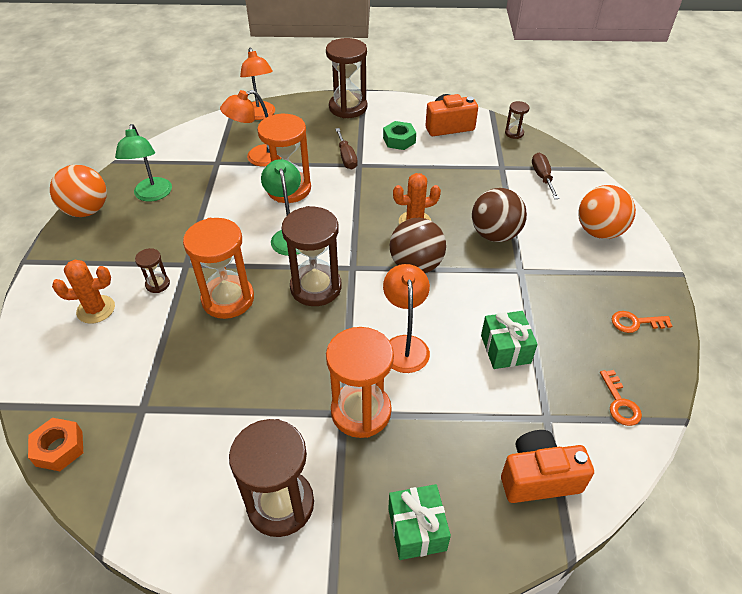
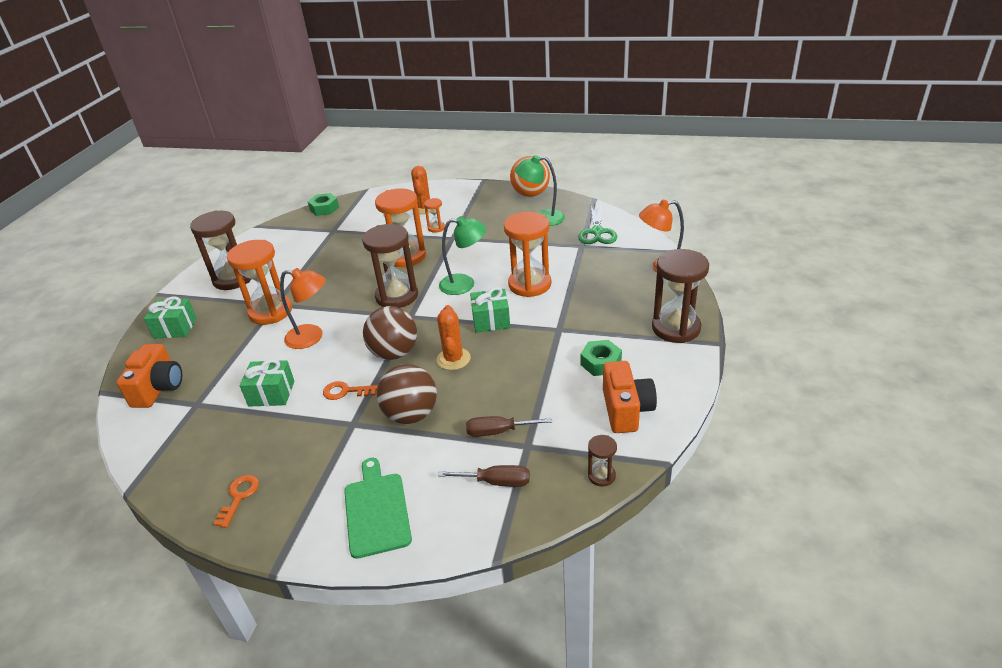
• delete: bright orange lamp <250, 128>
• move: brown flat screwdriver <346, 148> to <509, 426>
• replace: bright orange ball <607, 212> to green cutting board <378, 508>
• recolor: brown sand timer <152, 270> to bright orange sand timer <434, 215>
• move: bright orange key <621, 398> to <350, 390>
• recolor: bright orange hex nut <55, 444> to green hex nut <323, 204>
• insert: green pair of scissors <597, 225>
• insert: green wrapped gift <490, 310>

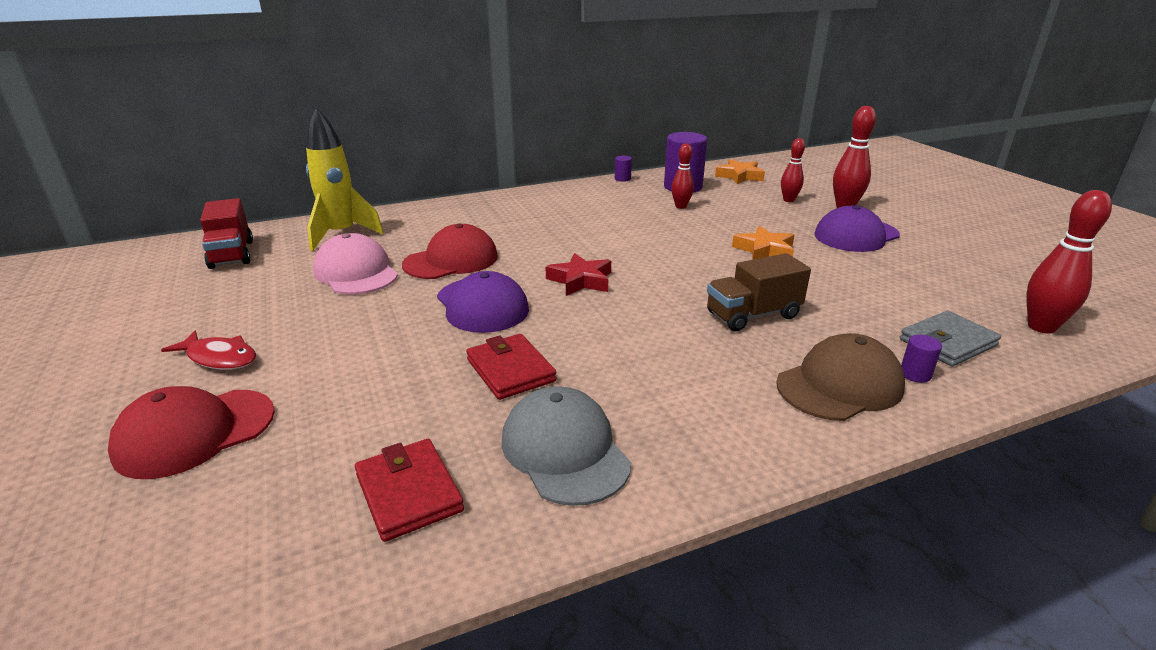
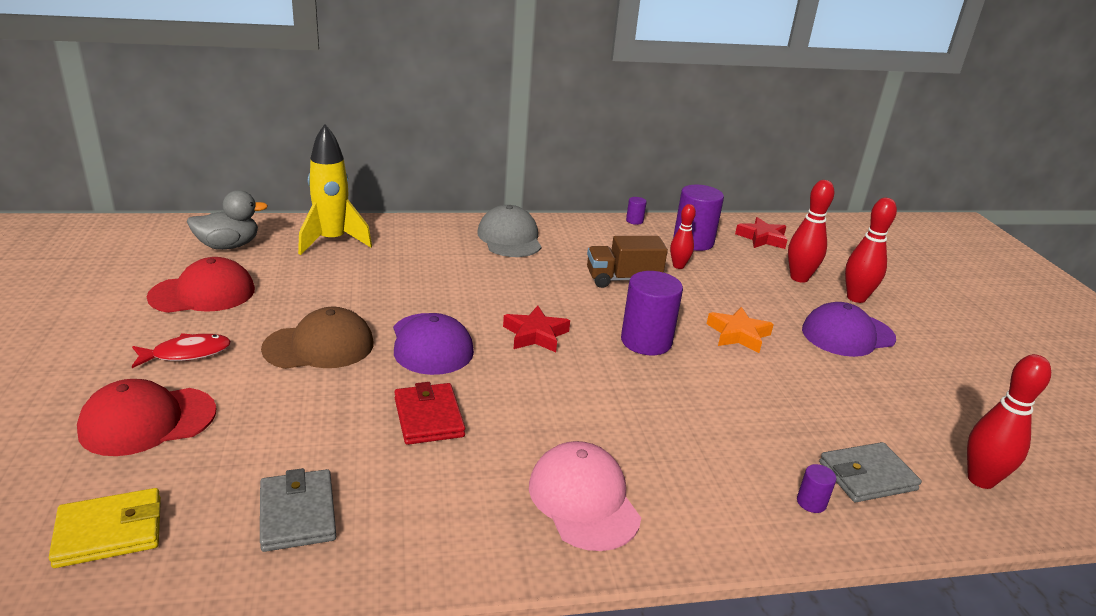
• resize: scarlet tenpin <793, 170> = <811, 231> x1.56
• recolor: bright orange star shape <740, 171> to scarlet star shape <761, 233>
• replace: scarlet truck <226, 233> to grey duck <227, 220>
• move: scarlet cap <450, 251> to <201, 285>
• move: rosy cap <355, 264> to <585, 496>
• move: brown truck <759, 292> to <627, 262>
• rotate: scarlet toy fish <208, 350> = <181, 350> 60 degrees counterclockwise
• move: brown cap <840, 377> to <317, 338>
• move: grey cap <566, 446> to <509, 231>
• recolor: scarlet wallet <409, 490> to grey wallet <298, 510>
• insert: purple solid cylinder <652, 313>
• insert: golden wallet <105, 528>

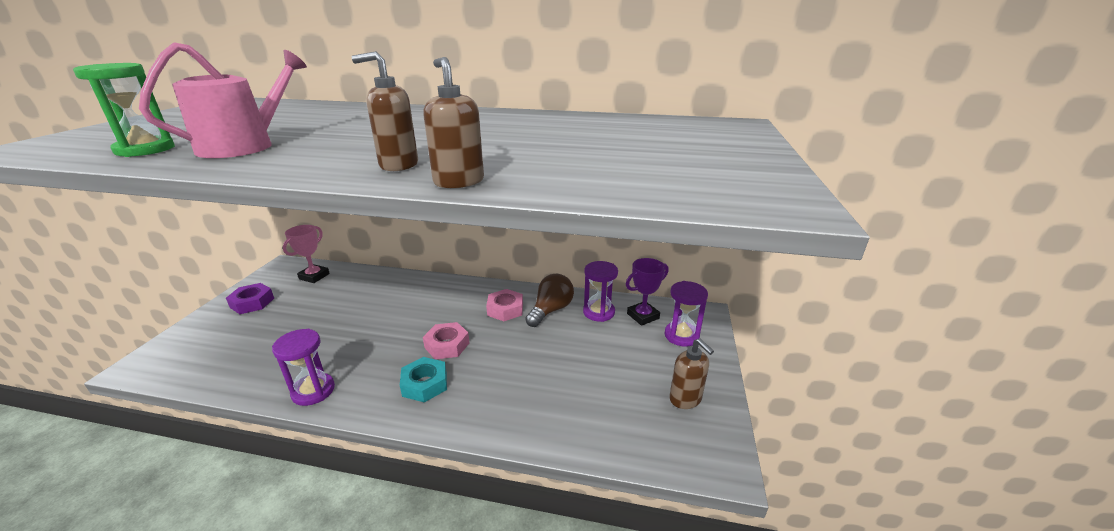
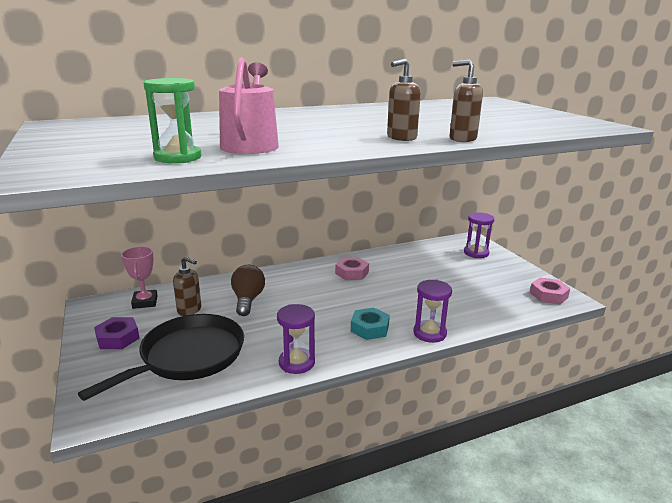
• delete: purple prize cup <647, 292>
• move: purple sand timer <600, 291> to <432, 311>
• move: brown bulb <549, 300> to <248, 290>
• move: rosy hex nut <446, 340> to <550, 290>
• move: brown soap dispenser <691, 374> to <187, 286>
• insert: jet-black pan <161, 357>

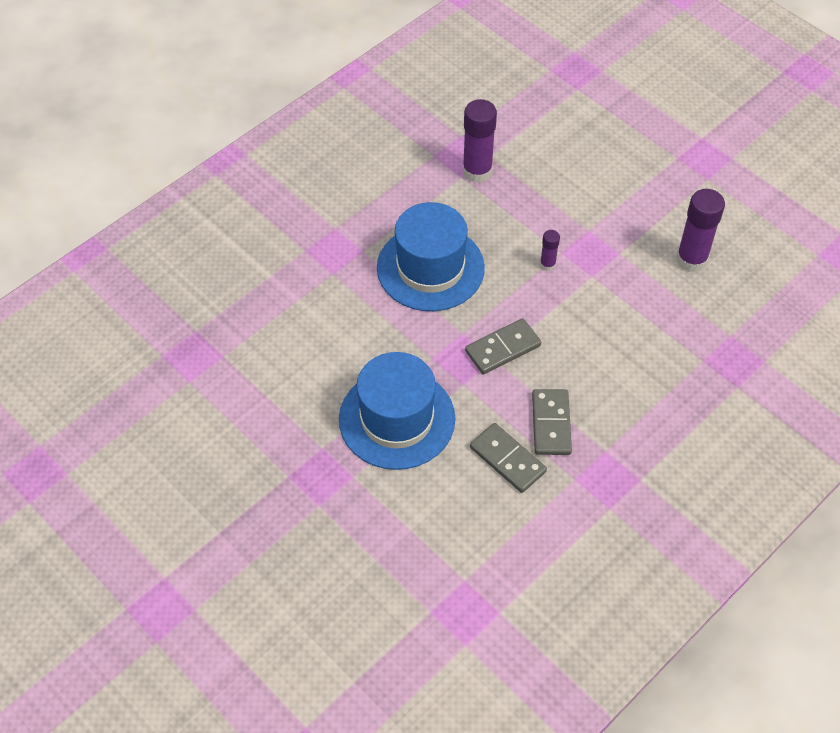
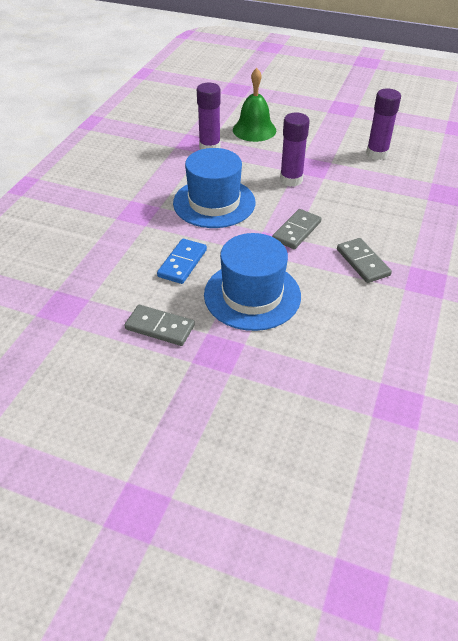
• resize: purple glue <550, 250> = <295, 150> x1.97
• move: grey domino piece <508, 458> to <160, 325>
• insert: green bell <254, 105>
• insert: royal blue domino piece <182, 261>

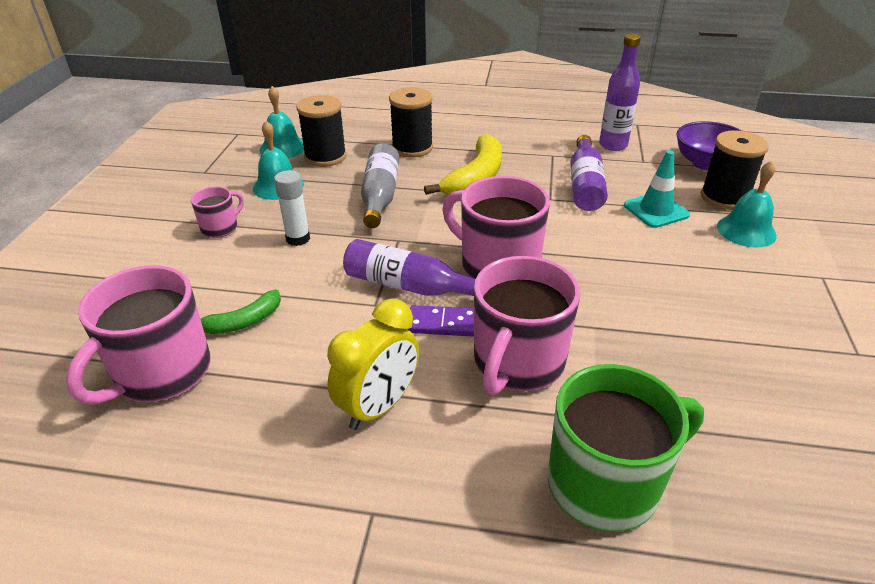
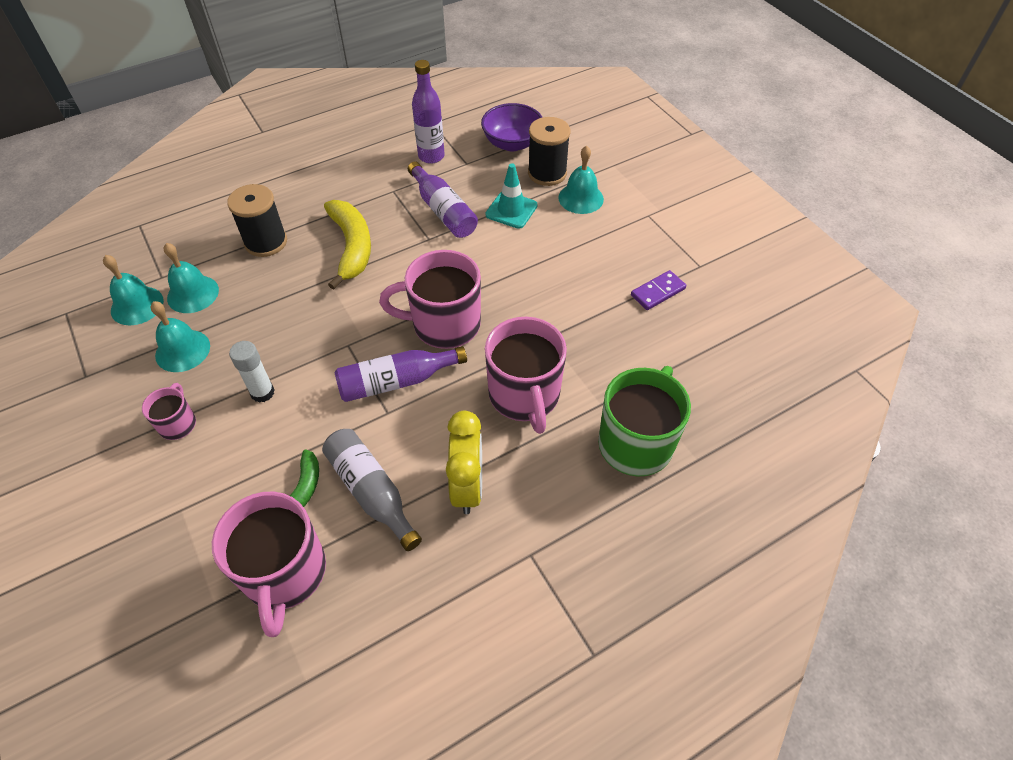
• replace: jet-black reel of thread <322, 131> to aqua bell <191, 278>
• move: grey flask <380, 185> to <372, 490>
• move: purple domino piece <440, 321> to <658, 290>

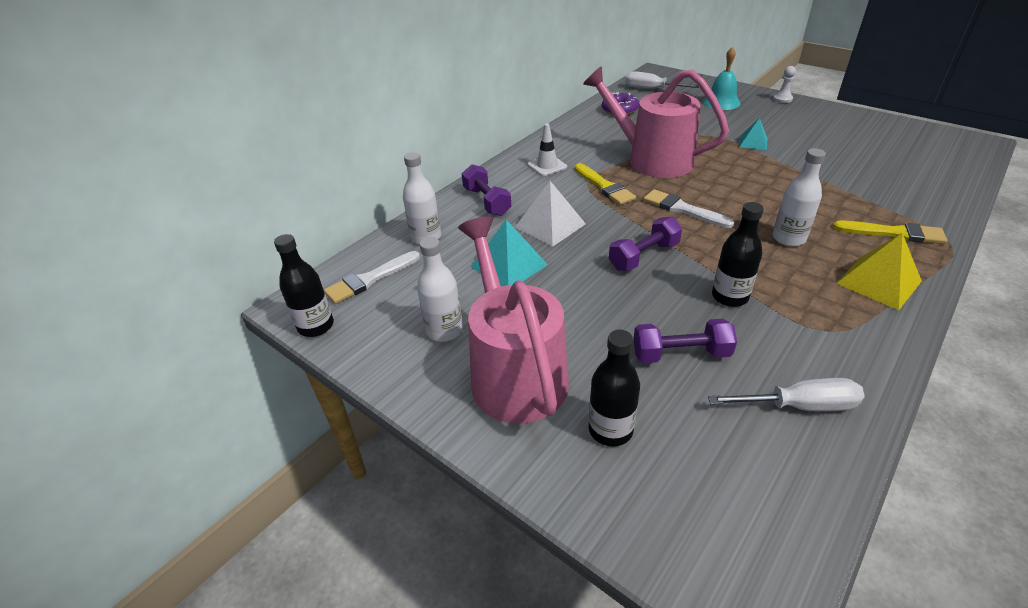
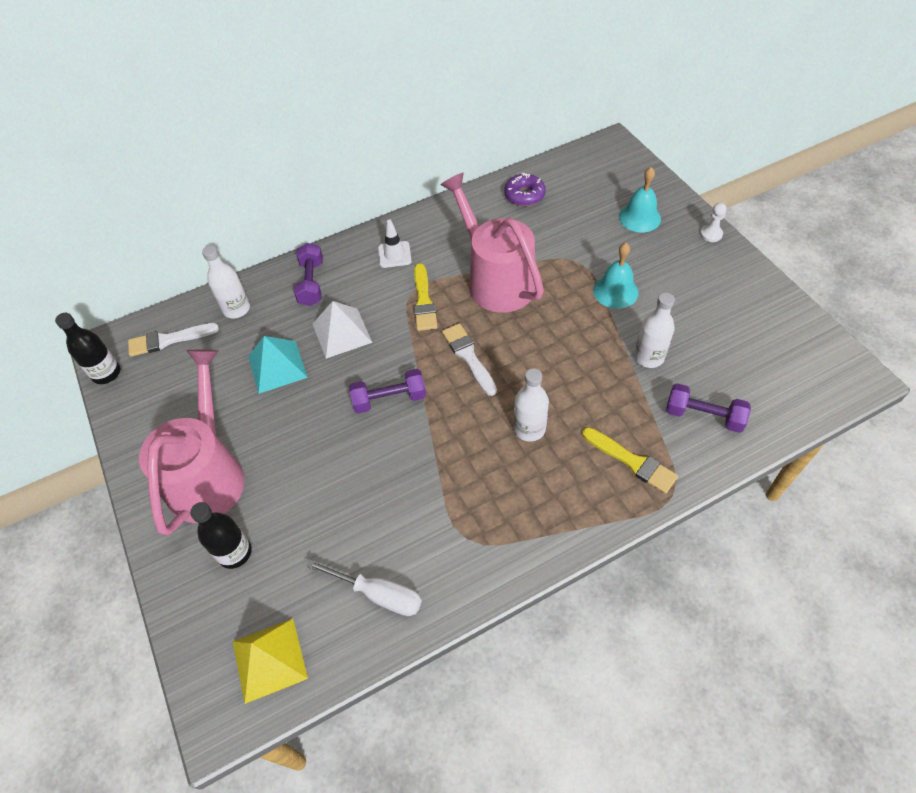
• delete: pure white flat screwdriver <662, 80>
• replace: aqua pyramid shape <753, 134> to aqua bell <615, 276>
• delete: jet-black flask <738, 254>
• move: golden pyramid shape <879, 271> to <270, 661>
• move: pure white flask <440, 289> to <654, 330>
• move: purple dumbbell <685, 340> to <708, 408>

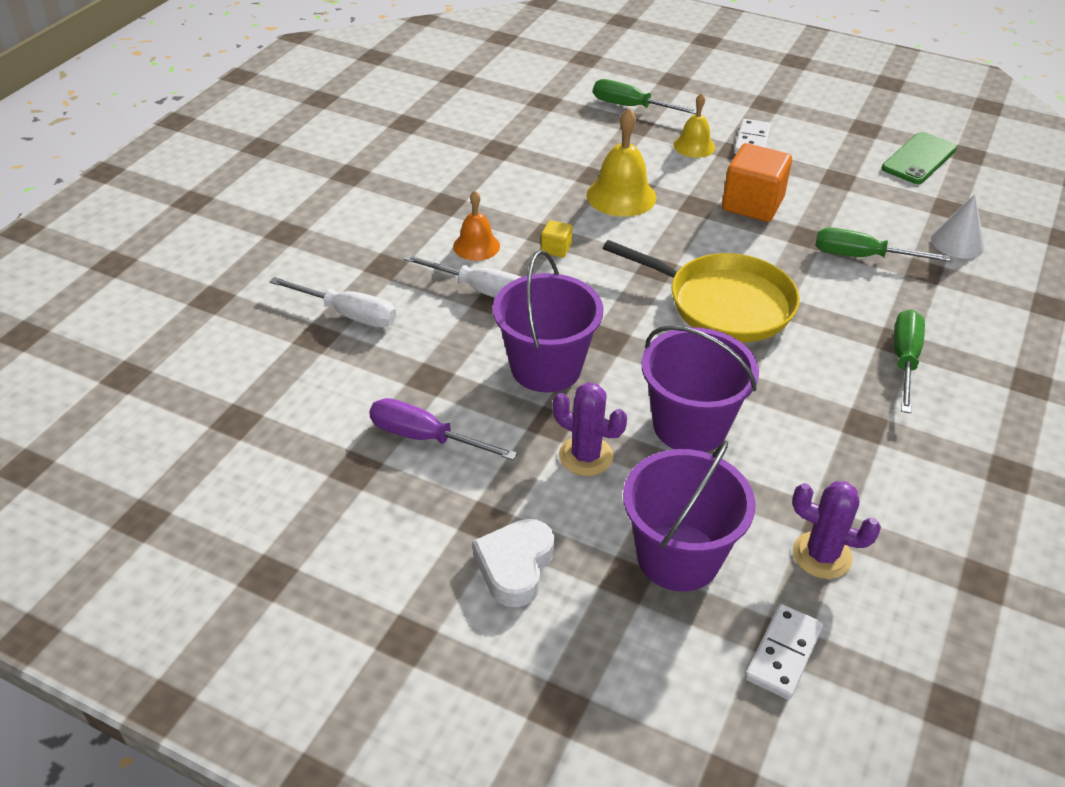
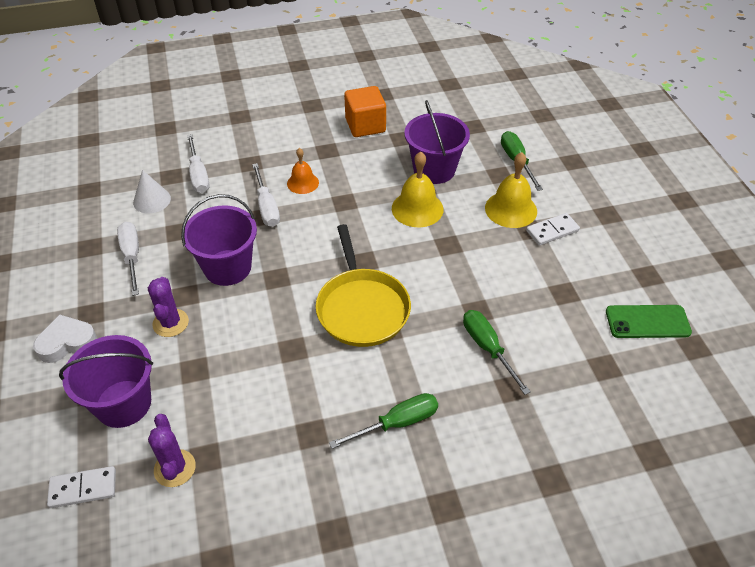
• resize: golden bell <694, 125> = <511, 190> x1.58
• move: bright orange block <757, 182> to <365, 111>
• move: pure white cone shape <958, 227> to <152, 191>
• delete: golden block <556, 239>
• move: purple bucket <700, 388> to <437, 142>
• recolor: purple flat screwdriver <443, 429> to pure white flat screwdriver <128, 259>

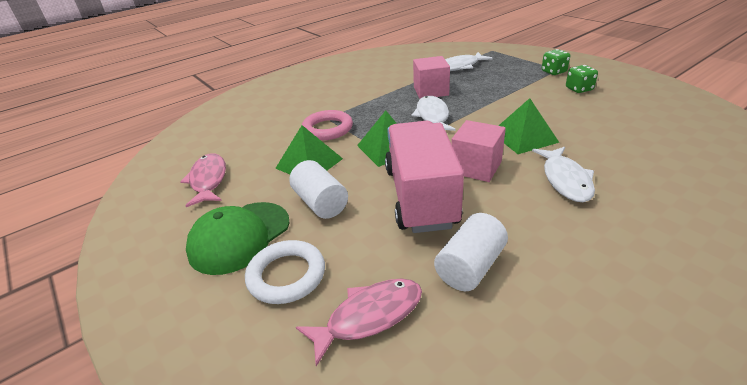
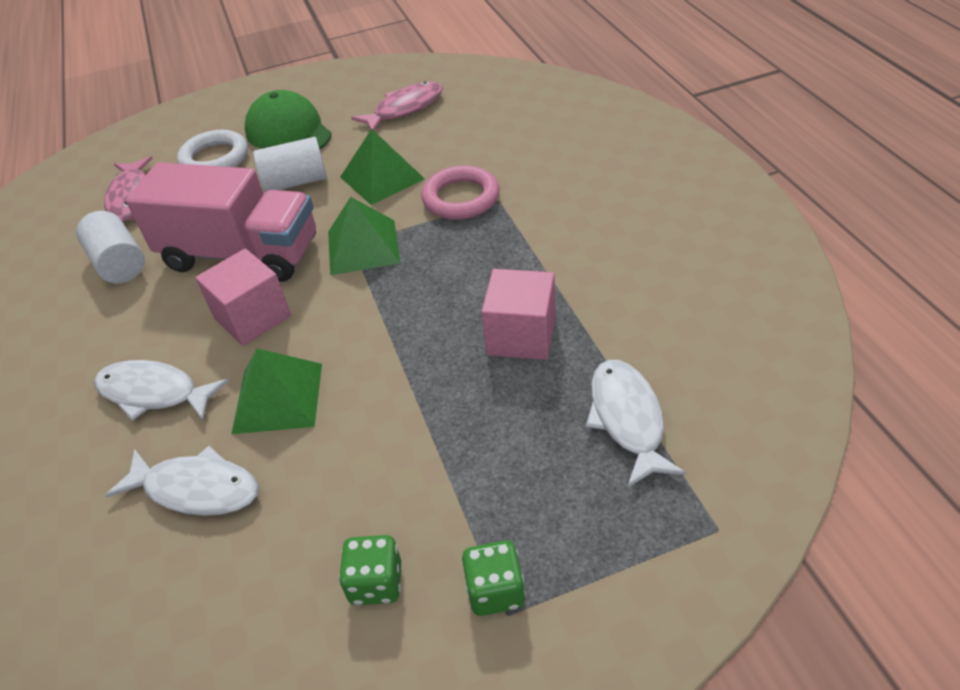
• move: pure white toy fish <433, 113> to <182, 481>
• rotate: rosy toy fish <203, 180> = <397, 105> 45 degrees counterclockwise

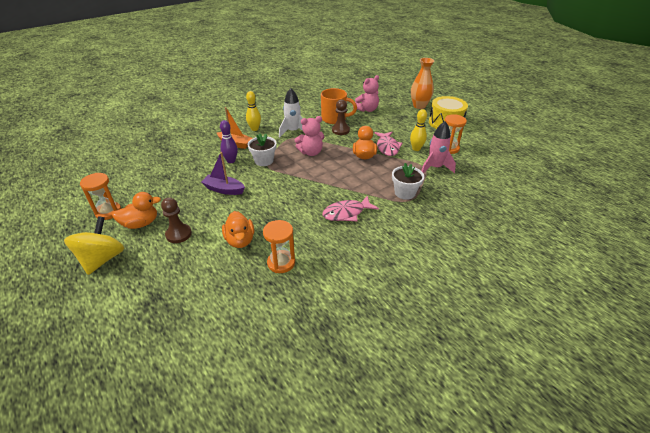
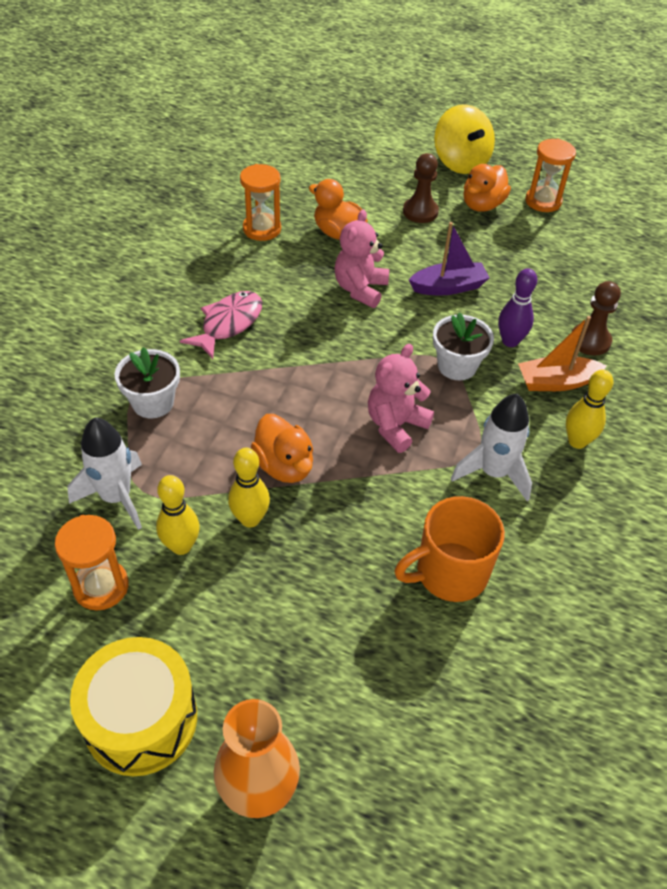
• move: rosy teddy bear <366, 93> to <361, 259>
• move: brown game pawn <341, 117> to <596, 318>
• recolor: rosy rocket <439, 147> to pure white rocket <104, 473>
• replace: rosy toy fish <388, 144> to golden tenpin <249, 487>

